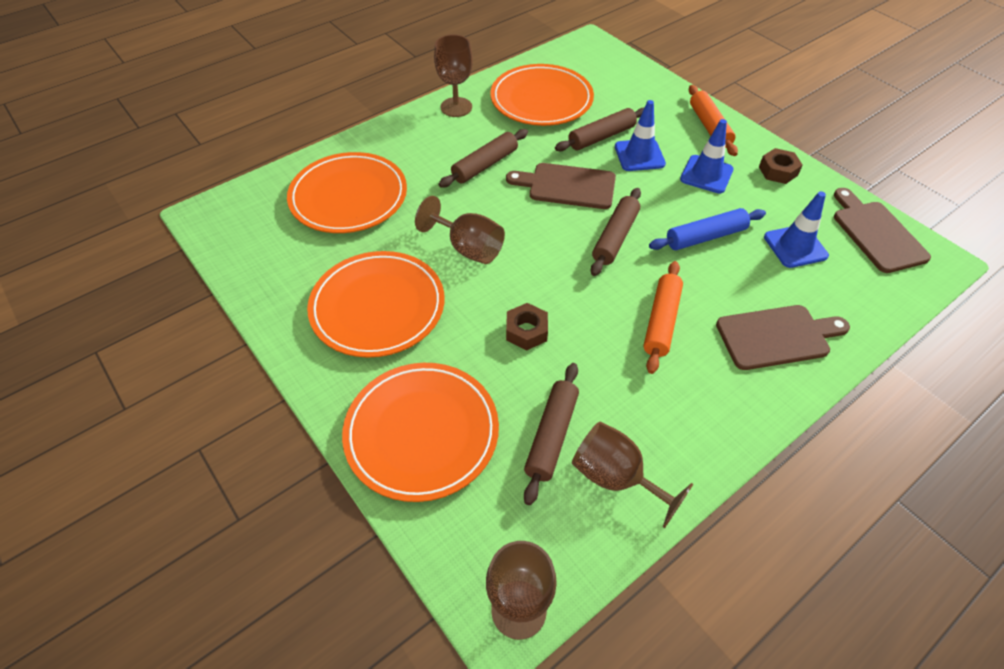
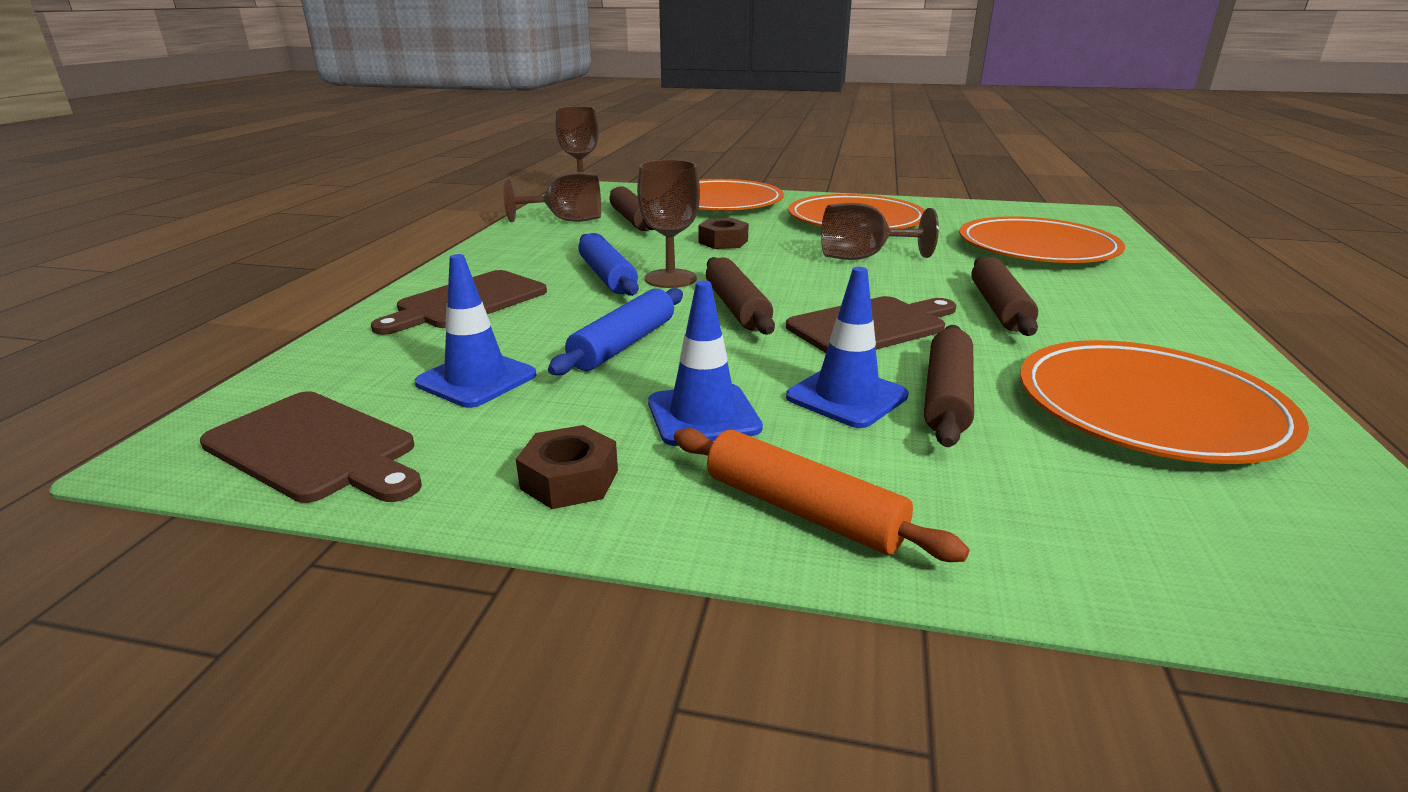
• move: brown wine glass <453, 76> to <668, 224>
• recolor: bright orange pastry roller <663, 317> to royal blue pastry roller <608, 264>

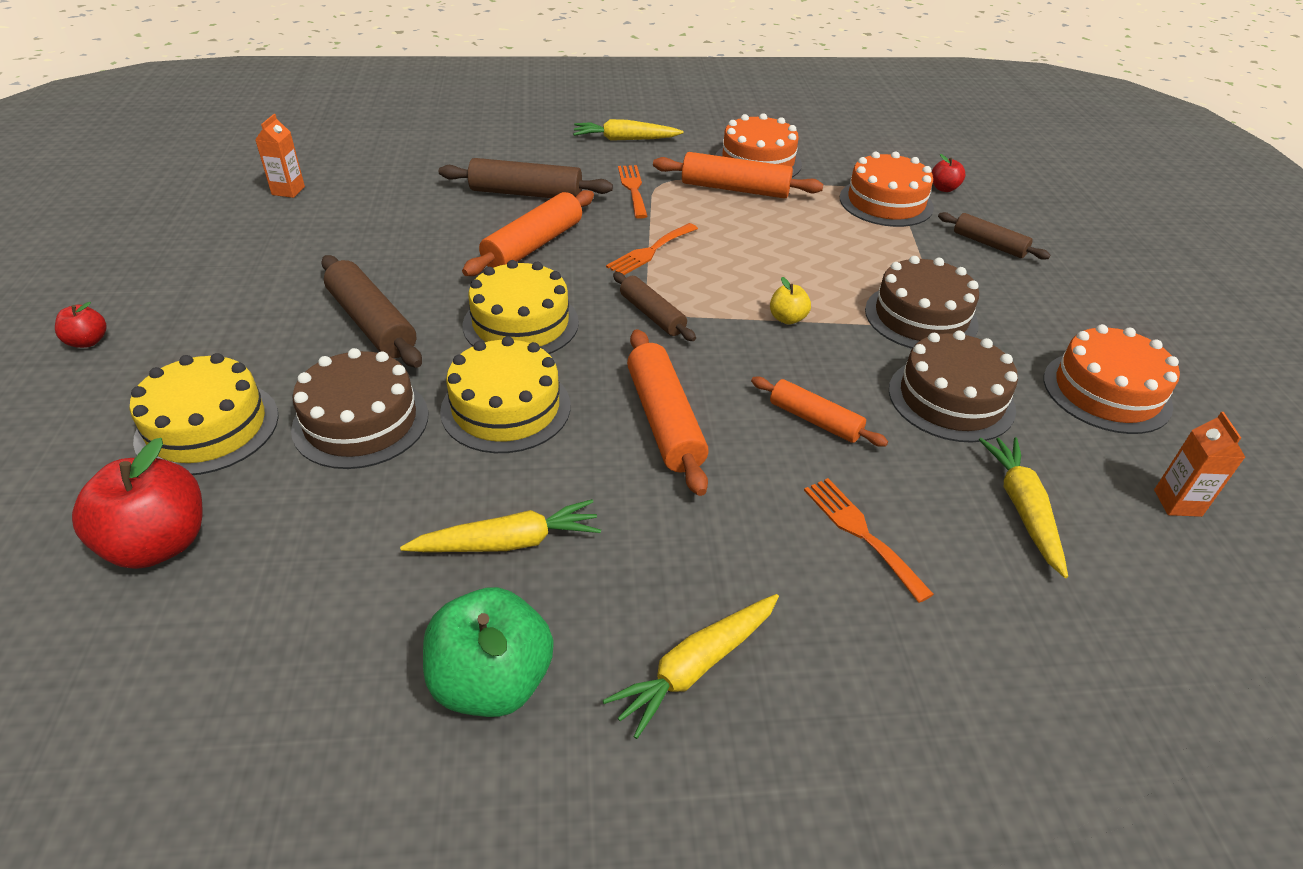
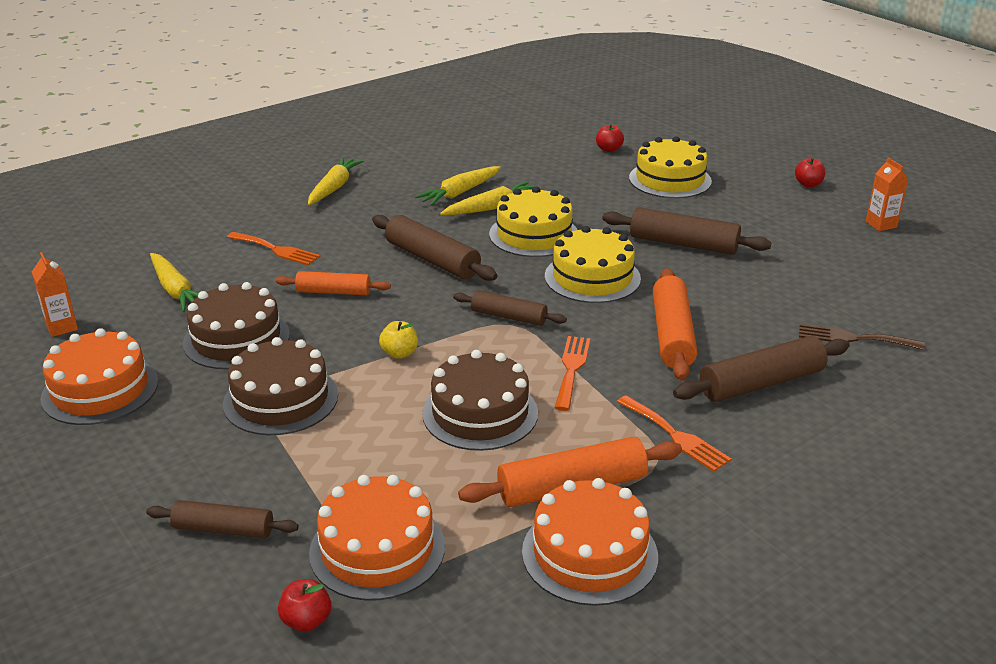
• move: bright orange carton <280, 156> to <887, 194>
• move: golden toy carrot <628, 130> to <487, 198>
• recolor: bright orange pastry roller <668, 412> to brown pastry roller <434, 248>
• move: brown cake <359, 408> to <480, 400>
• resize: scarlet apple fruit <137, 503> = <610, 138> x0.50
• delete: green apple fruit <488, 652>
• insert: brown dinner fork <862, 337>

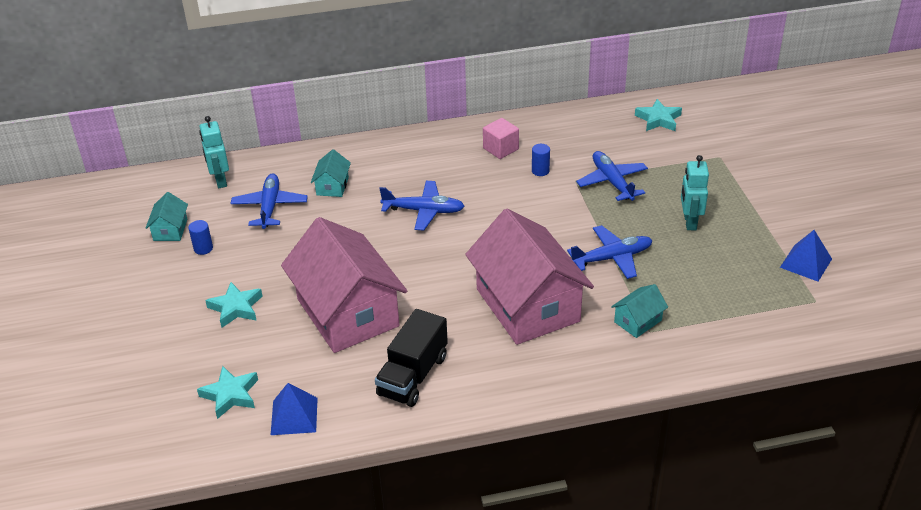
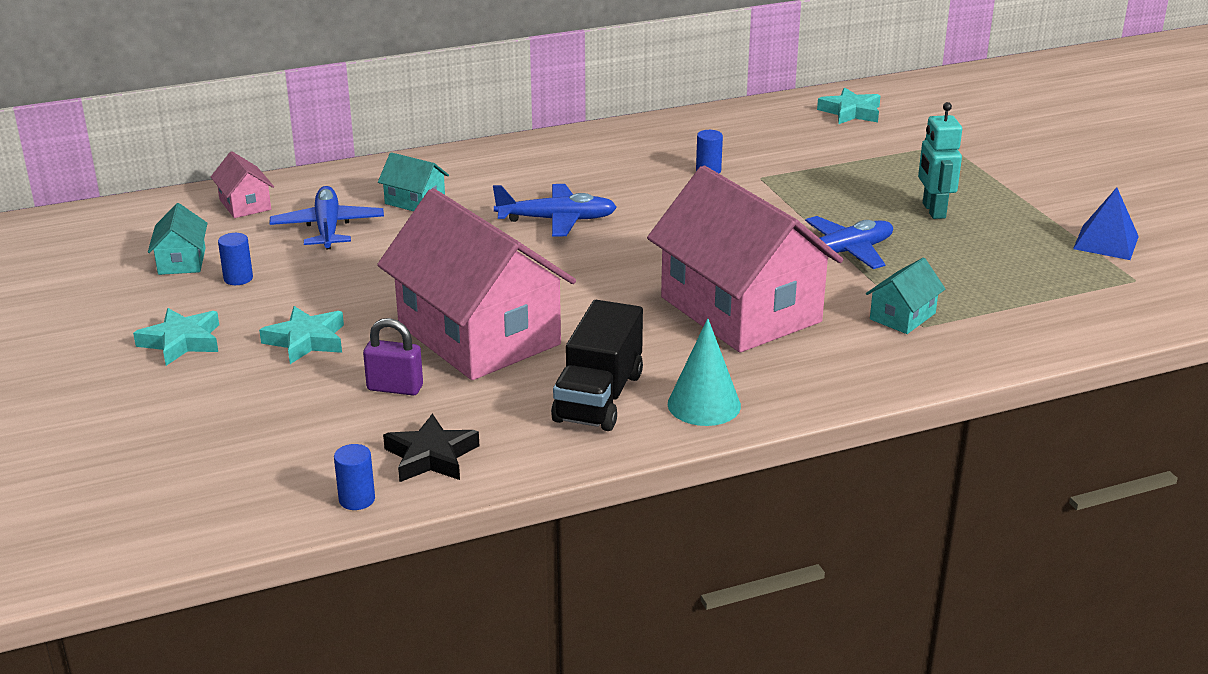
• replace: aqua toy robot <214, 152> to rosy house <242, 184>
• delete: rosy block <501, 138>
• rotate: aqua house <331, 173> = <413, 181> 60 degrees counterclockwise
• delete: royal blue plane <612, 176>
• move: aqua star shape <227, 392> to <176, 337>
• replace: royal blue pyramid shape <294, 409> to jet-black star shape <431, 448>
• insert: purple small lock <393, 356>
• insert: aqua cone shape <704, 372>
• insert: royal blue solid cylinder <354, 477>

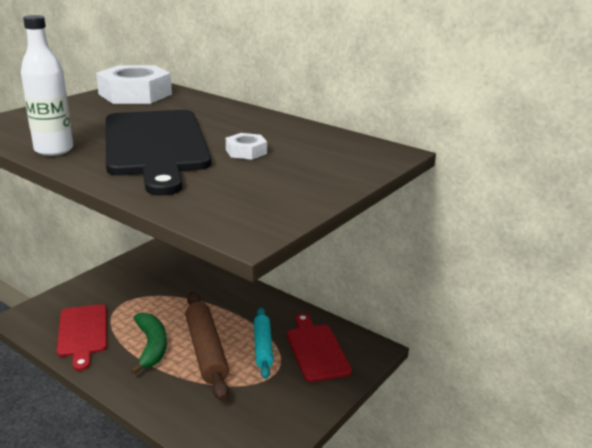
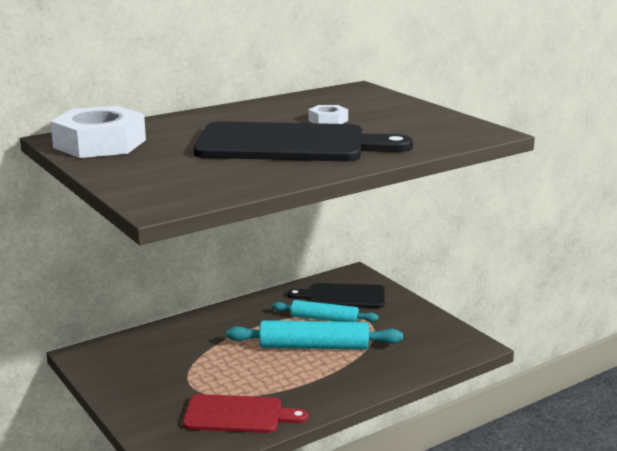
• delete: pure white flask <47, 85>
• recolor: brown pastry roller <207, 346> to aqua pastry roller <314, 335>
• delete: green toy banana <148, 343>
• recolor: scarlet cutting board <319, 348> to jet-black cutting board <336, 295>

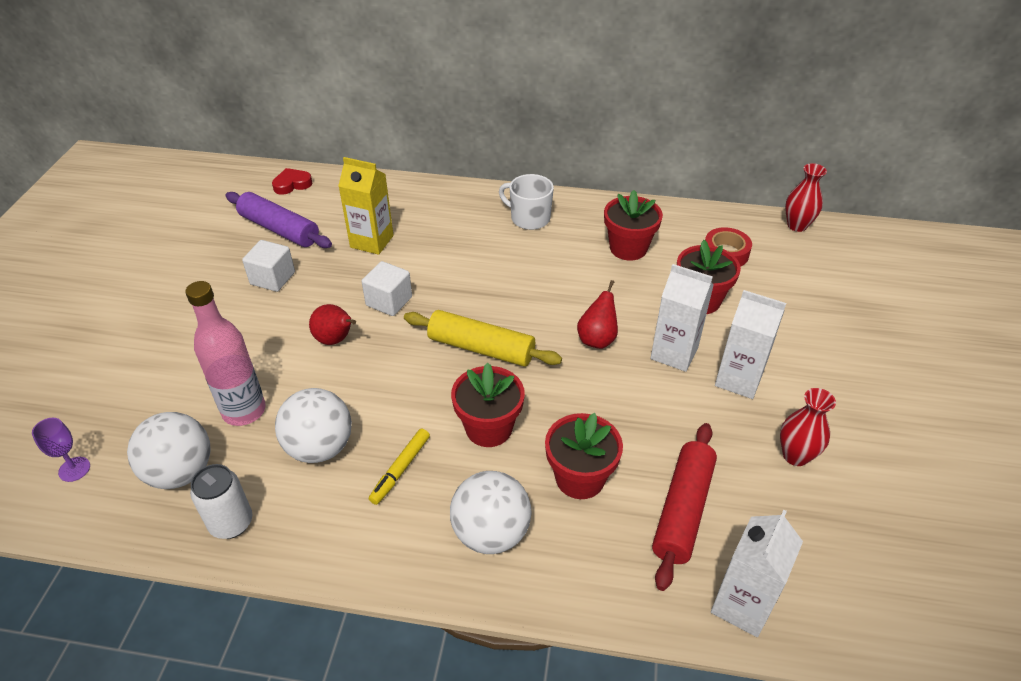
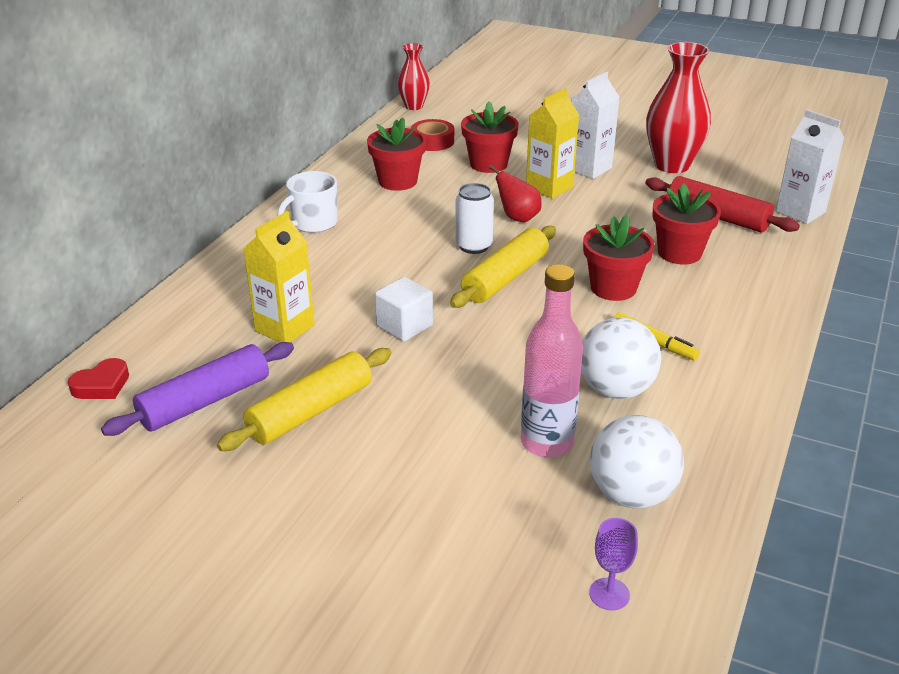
• rotate: scarlet heart shape <292, 181> = <98, 378> 120 degrees counterclockwise
• replace: pure white block <268, 266> to golden pastry roller <304, 399>
• recolor: pure white carton <682, 318> to golden carton <552, 143>
• delete: scarlet pear <332, 324>
• resize: scarlet tall vase <808, 427> = <678, 107> x1.74
• move: pure white tin <221, 501> to <474, 218>
• delete: pure white ball <490, 512>

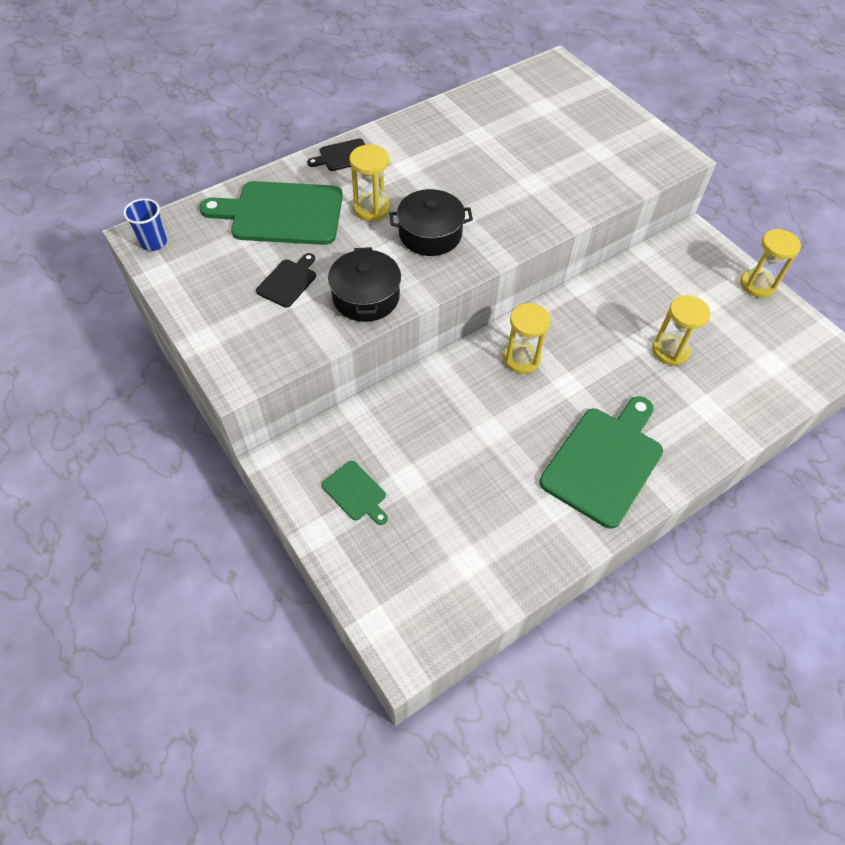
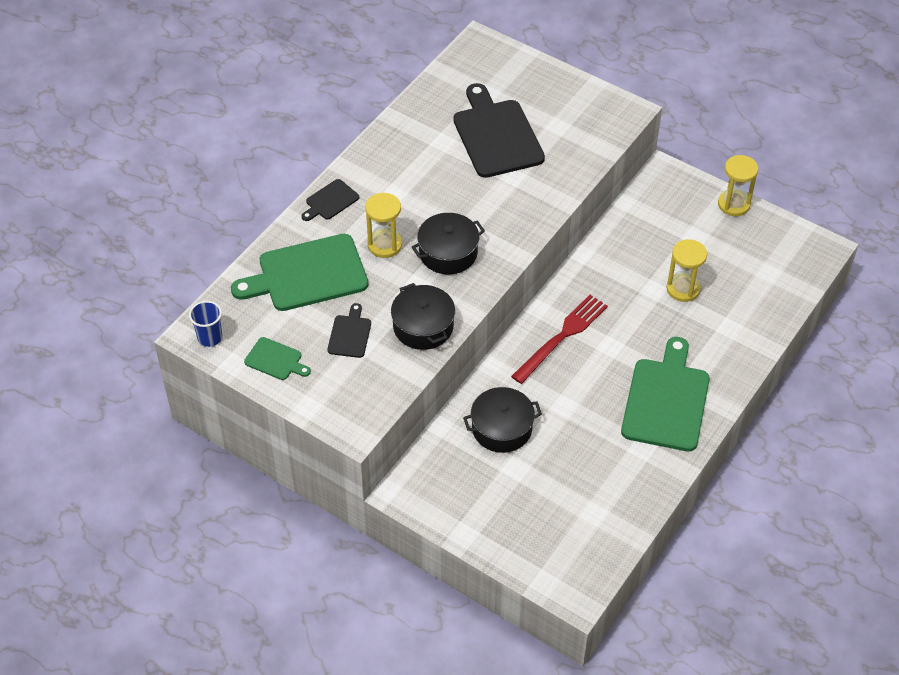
• replace: golden sand timer <527, 338> to scarlet dinner fork <559, 339>
• move: green cutting board <355, 493> to <277, 358>
• insert: jet-black cutting board <499, 130>
• insert: jet-black cooking pot <502, 420>

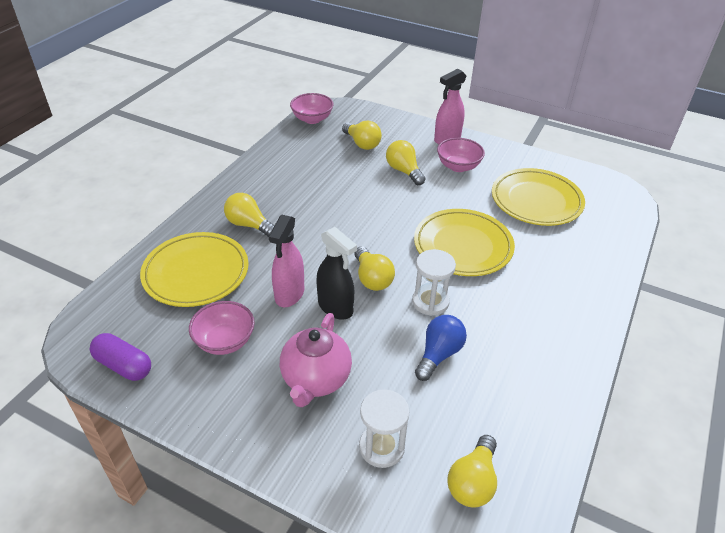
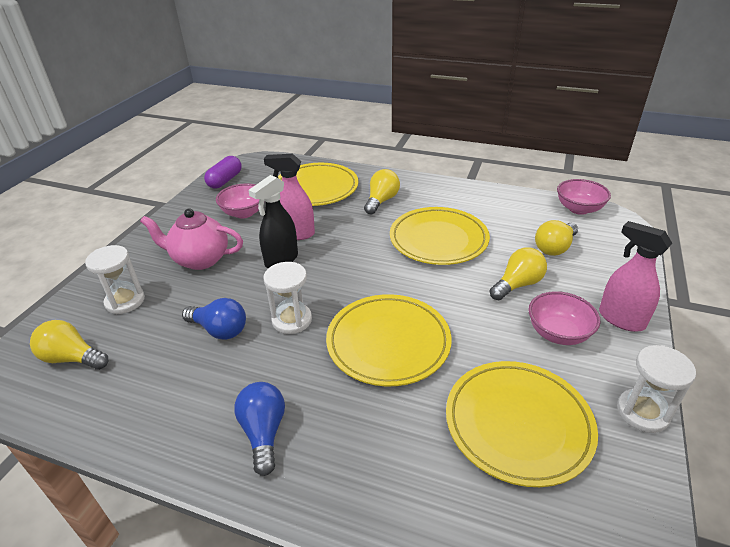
• delete: golden bulb <374, 268>
• insert: golden plate <440, 236>
• insert: pure white sand timer <656, 389>
• insert: royal blue bulb <259, 429>

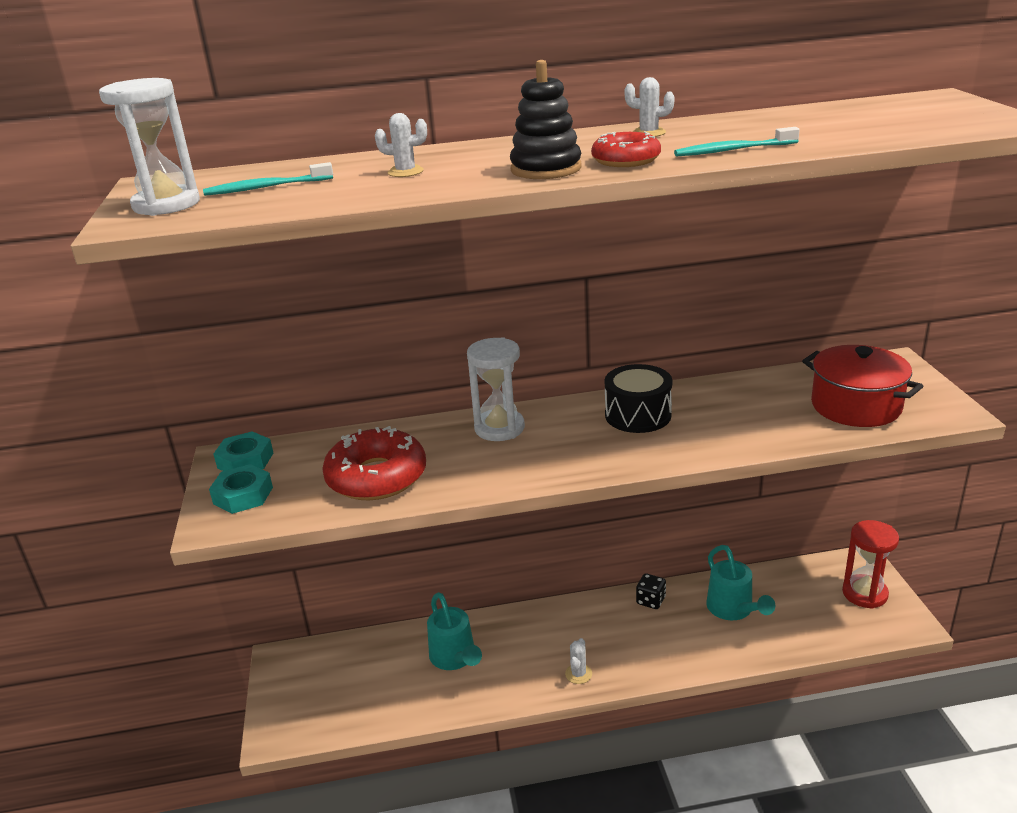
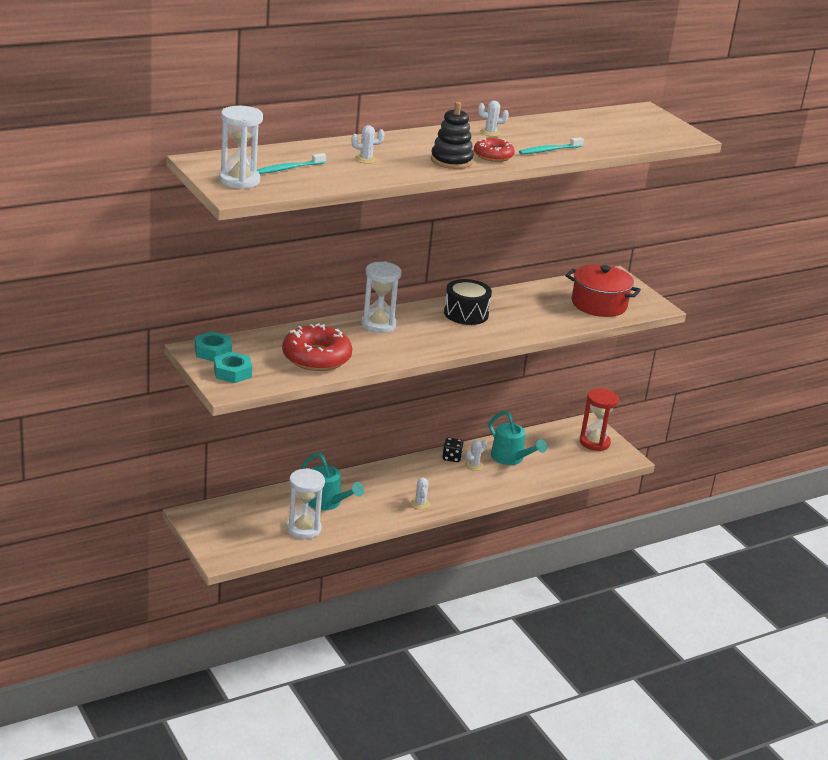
• insert: pure white cactus <476, 455>
• insert: pure white sand timer <305, 503>

